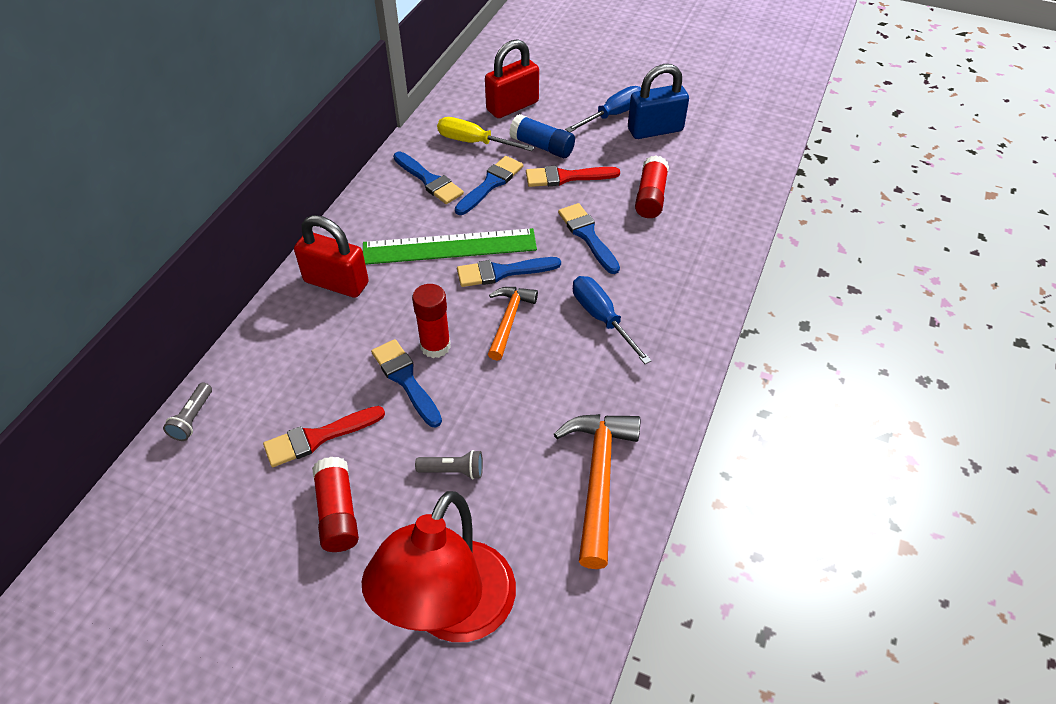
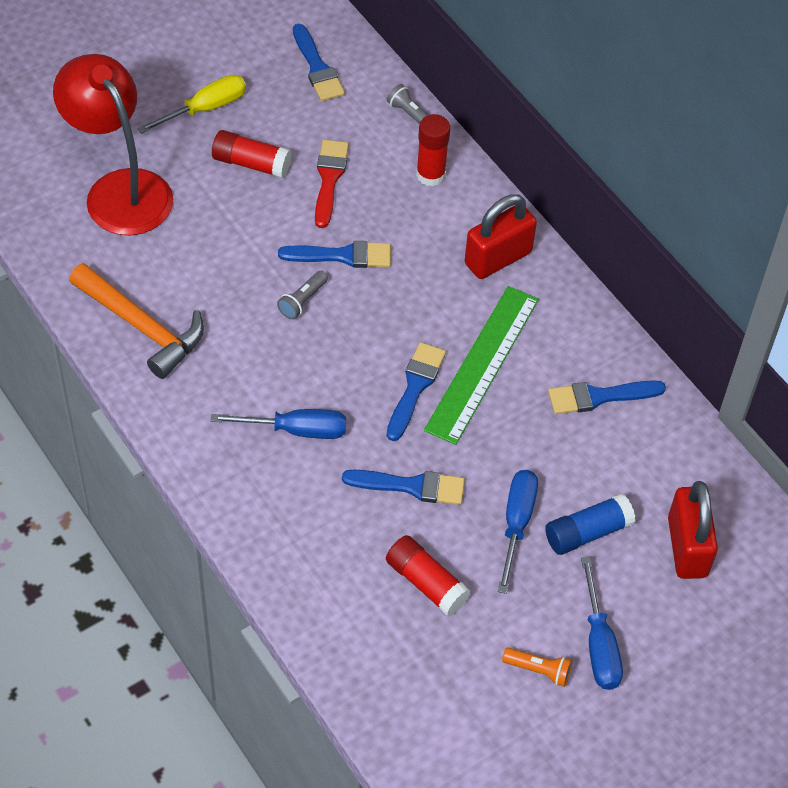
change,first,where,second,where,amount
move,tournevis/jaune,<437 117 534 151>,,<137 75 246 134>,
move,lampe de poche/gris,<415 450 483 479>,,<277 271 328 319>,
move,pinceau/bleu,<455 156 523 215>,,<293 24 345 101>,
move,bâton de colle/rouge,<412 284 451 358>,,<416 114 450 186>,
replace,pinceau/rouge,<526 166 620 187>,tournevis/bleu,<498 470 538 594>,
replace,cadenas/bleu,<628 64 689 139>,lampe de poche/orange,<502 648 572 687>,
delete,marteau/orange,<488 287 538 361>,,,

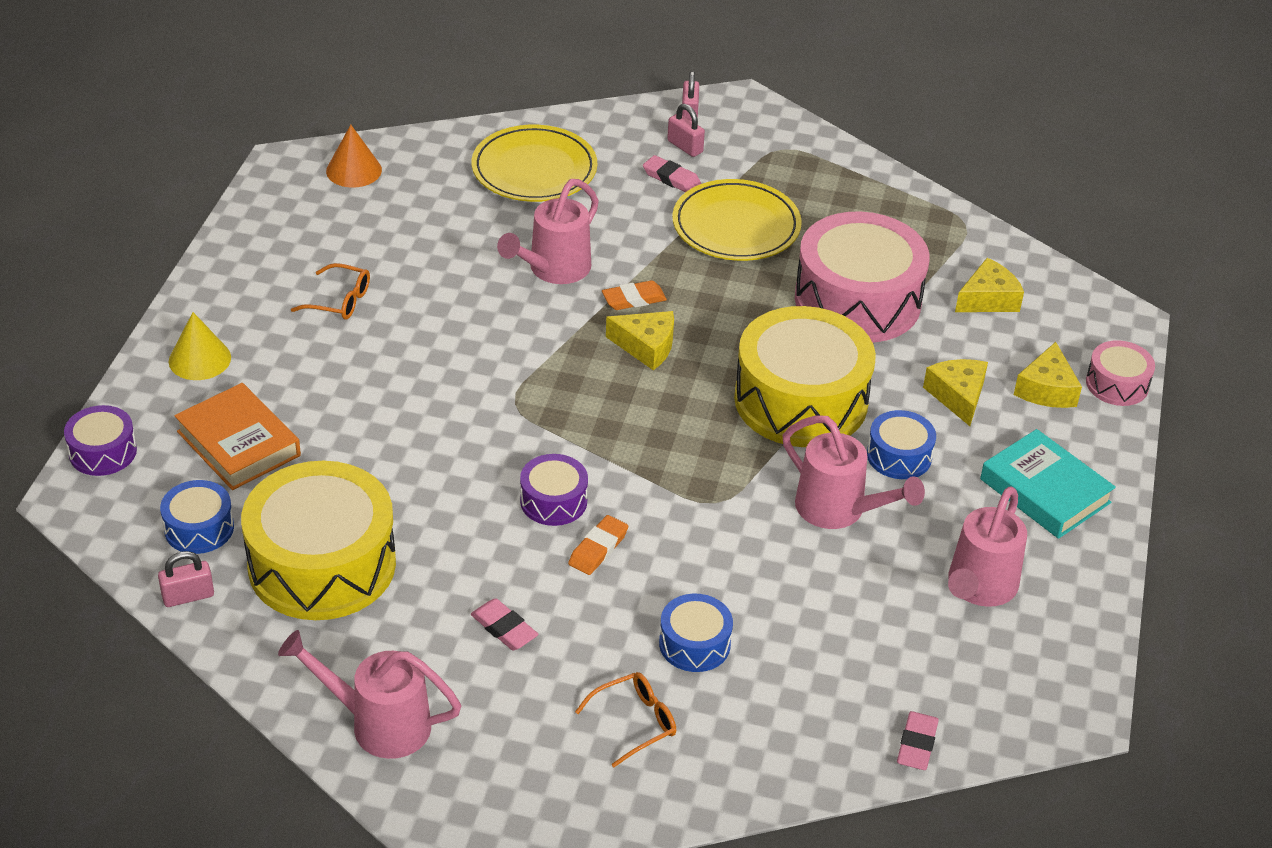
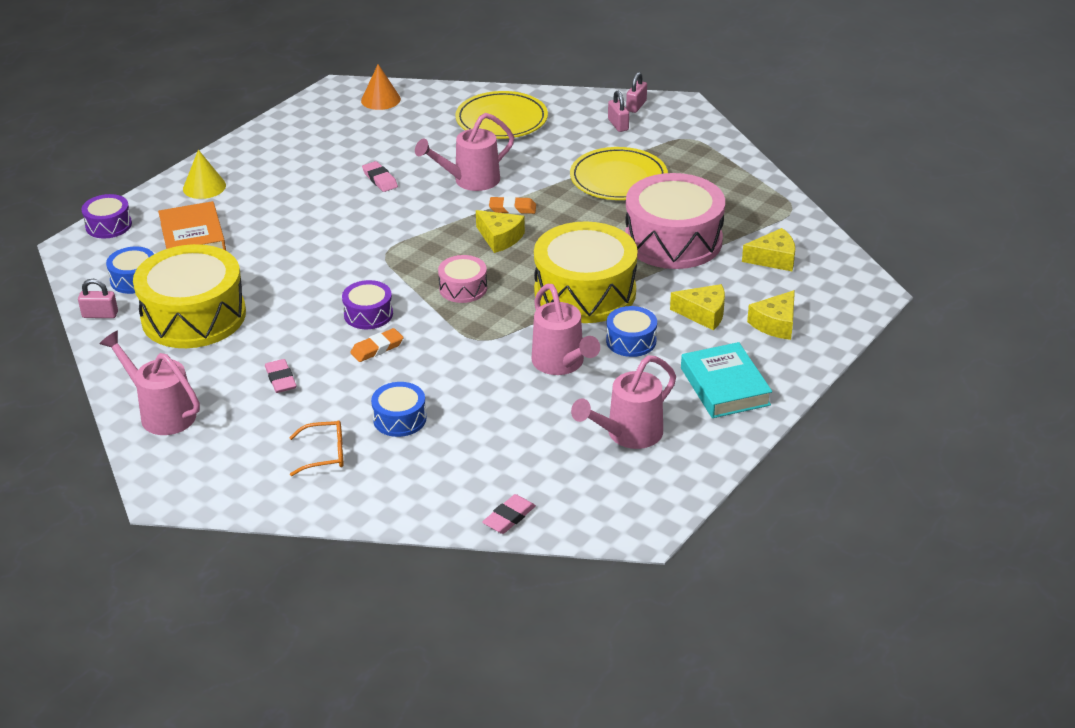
change,first,where,second,where,amount
move,gomme/rose,<643 155 701 192>,,<362 161 398 192>,
move,tambour/rose,<1086 340 1155 406>,,<438 255 487 303>,
rotate,fromage/jaune,<923 359 988 426>,,<670 284 725 330>,90 degrees clockwise
delete,lunettes/orange,<291 263 370 319>,,,

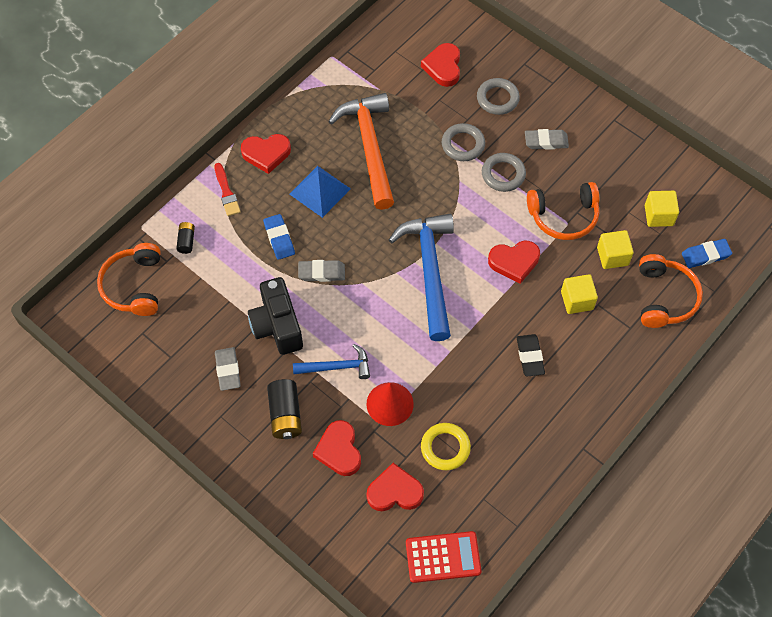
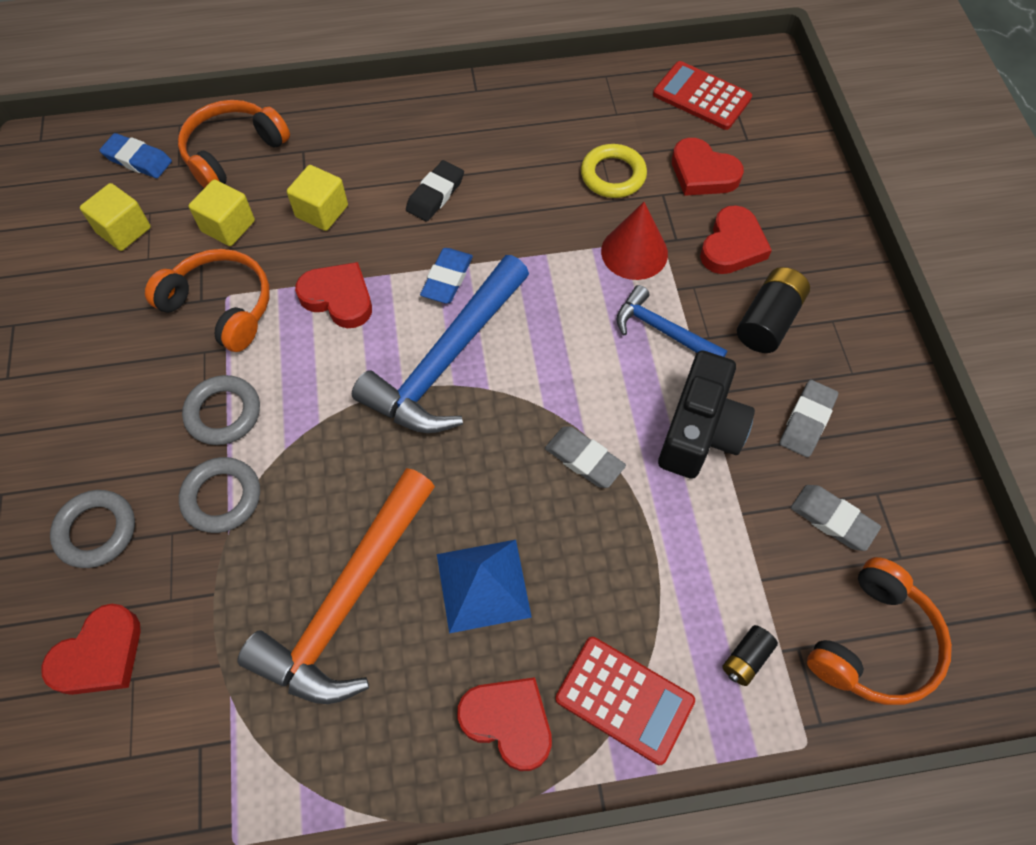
change,first,where,second,where,amount
move,gomme/bleu,<263 214 295 260>,,<420 248 473 304>,
replace,pinceau/rouge,<214 163 241 216>,calculatrice/rouge,<555 637 695 765>,
move,gomme/gris,<525 129 569 150>,,<791 485 881 551>,

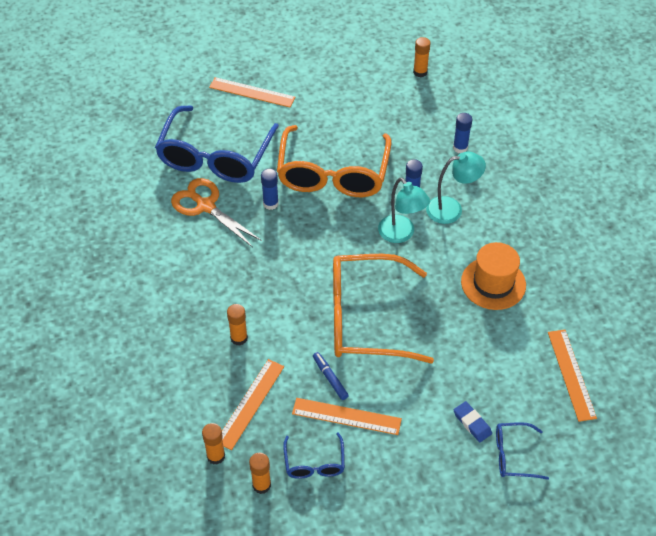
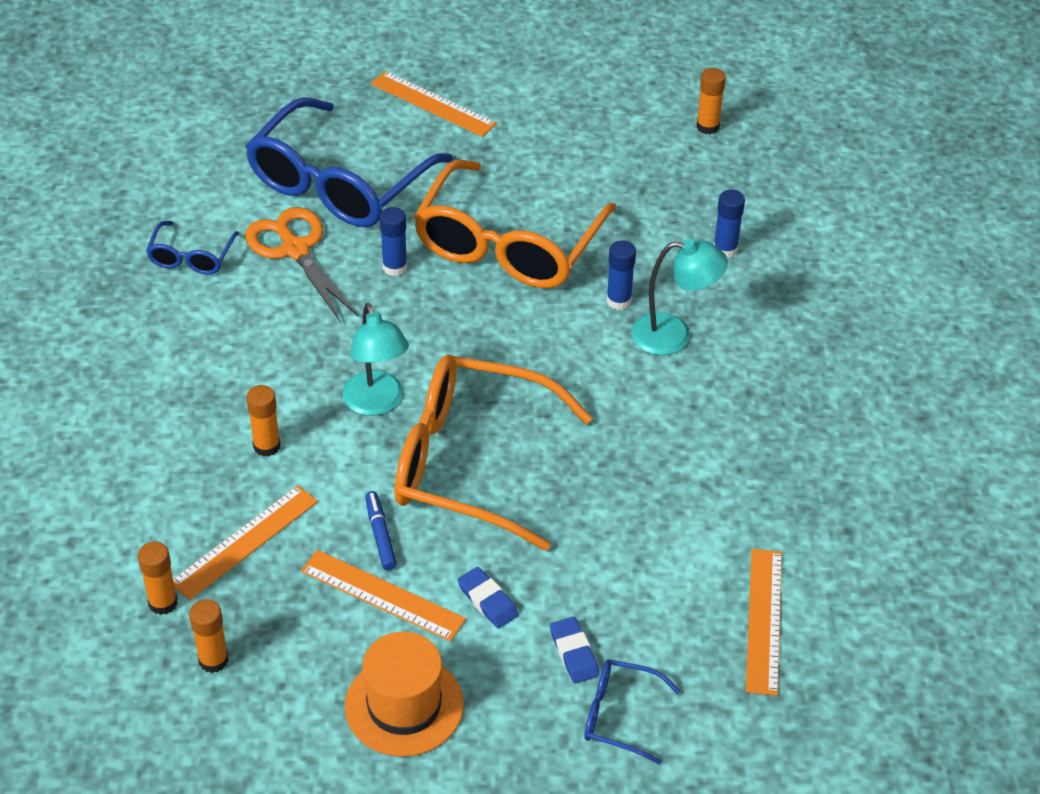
change,first,where,second,where,amount
move,lunettes/bleu,<283 432 345 479>,,<146 221 239 275>,
move,lampe/turquoise,<378 178 430 243>,,<342 303 409 416>,
move,chapeau/orange,<461 242 526 310>,,<345 632 464 757>,
insert,,,gomme/bleu,<457 567 519 628>,

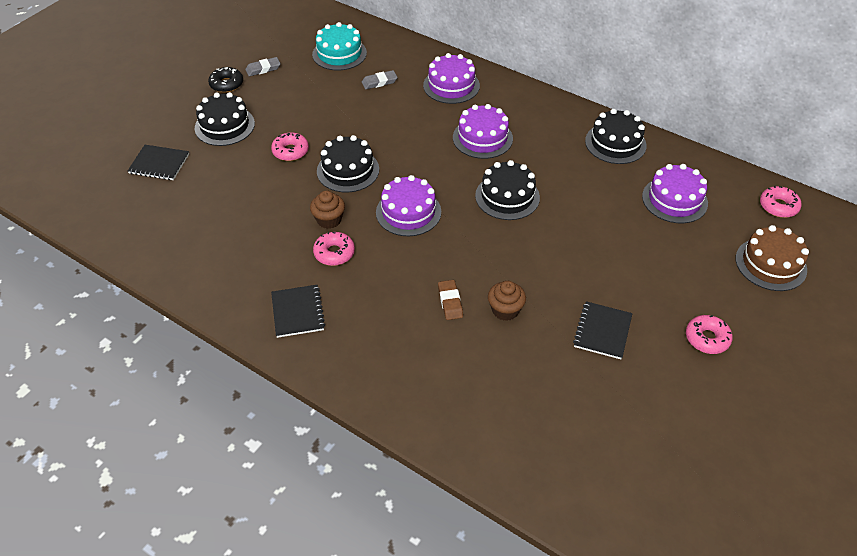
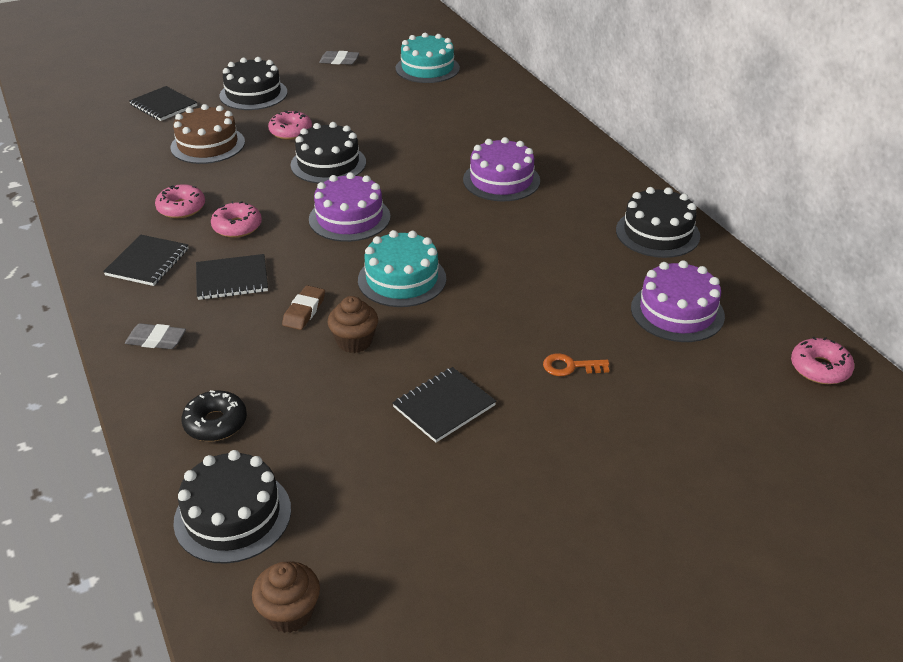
change,first,where,second,where,amount
move,gomme/gris,<362 70 398 89>,,<125 323 186 349>,
move,beignet/rose,<686 315 733 354>,,<155 184 205 218>,
move,gâteau/marron,<736 225 809 291>,,<171 104 245 164>,
move,gâteau/noir,<475 160 540 220>,,<173 450 291 564>,
move,beignet/noir,<208 67 243 93>,,<181 390 247 441>,
insert,,,carnet/noir,<196 254 268 300>,
move,muffin/marron,<310 191 345 229>,,<252 562 320 633>,
insert,,,gâteau/turquoise,<358 230 446 307>,
insert,,,clé/orange,<543 353 609 376>,
delete,gâteau/violet,<423 53 480 104>,,,

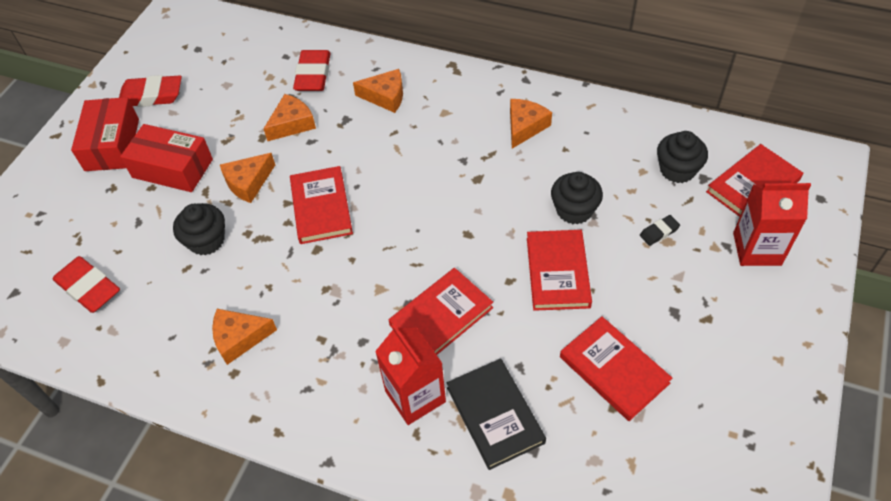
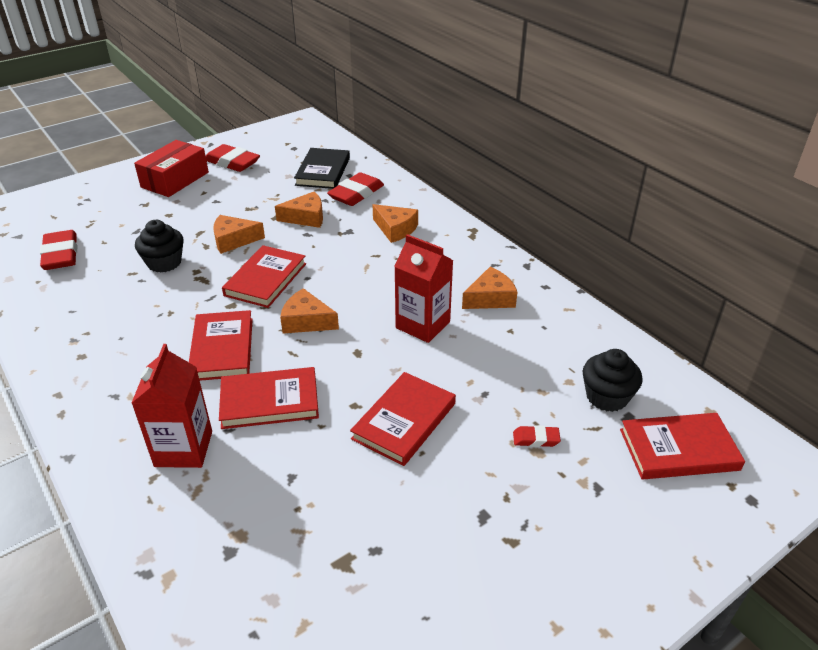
change,first,where,second,where,amount
move,livre/rouge,<560 316 672 421>,,<189 310 253 381>,
move,fromage/orange,<212 309 277 365>,,<280 288 339 333>,
move,livre/noir,<447 359 546 470>,,<294 148 350 189>,
move,brique de lait/rouge,<733 183 811 266>,,<394 234 453 343>,
recolor,gomme/noir,<640 215 680 246>,gomme/rouge,<513 425 561 447>,
delete,boîte/rouge,<120 124 213 192>,,,
delete,muffin/noir,<551 172 603 224>,,,

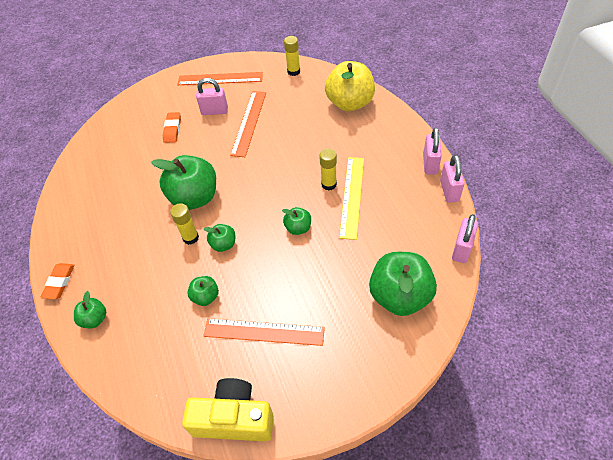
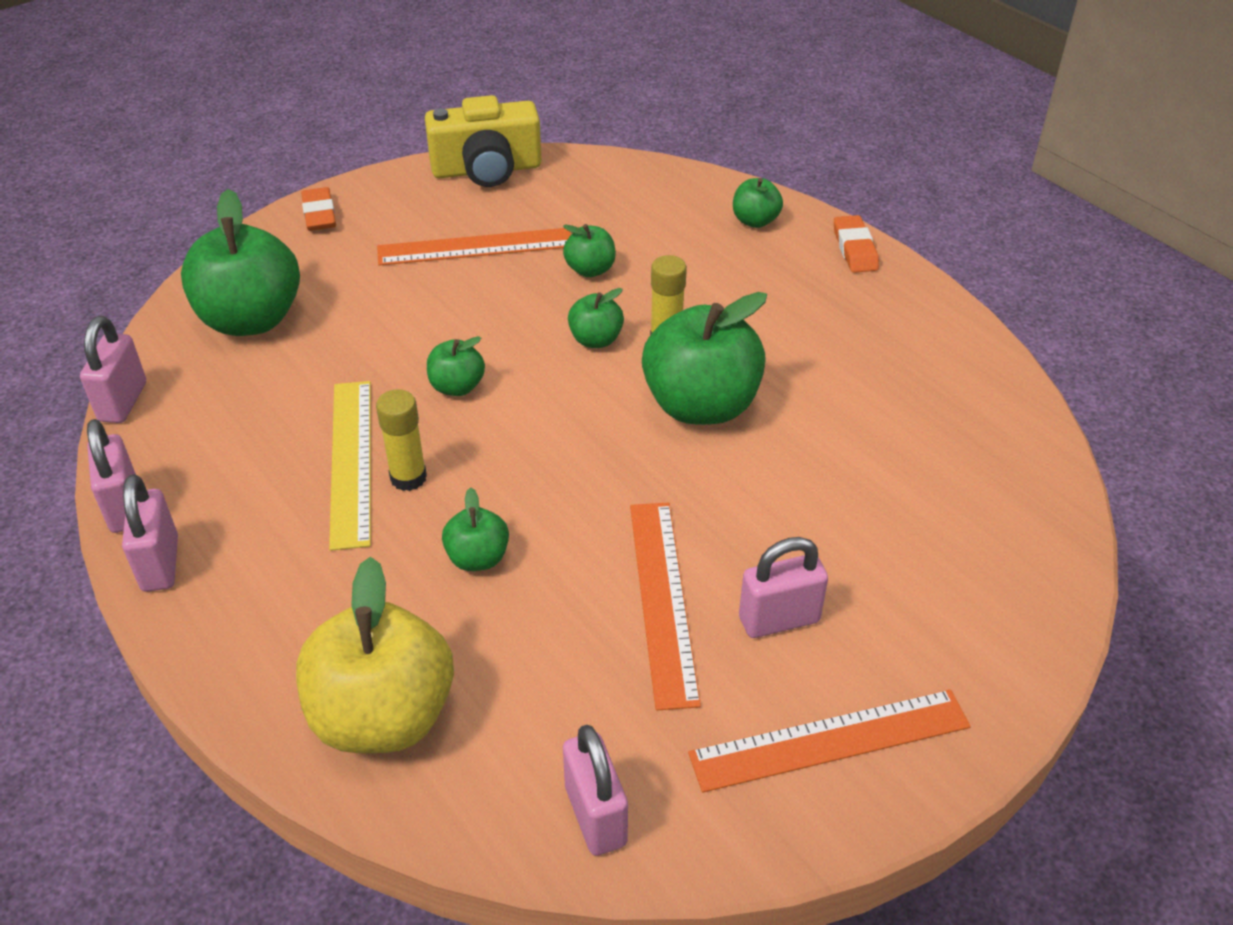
change,first,where,second,where,amount
move,gomme/orange,<163 112 181 143>,,<301 187 336 231>,
insert,,,pomme/vert,<442 487 509 571>,
replace,bâton de colle/jaune,<284 36 300 76>,cadenas/rose,<563 725 628 856>,

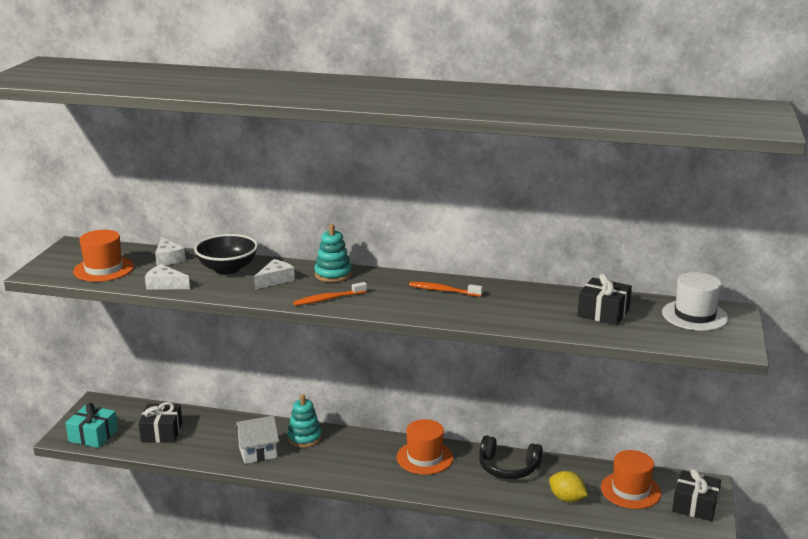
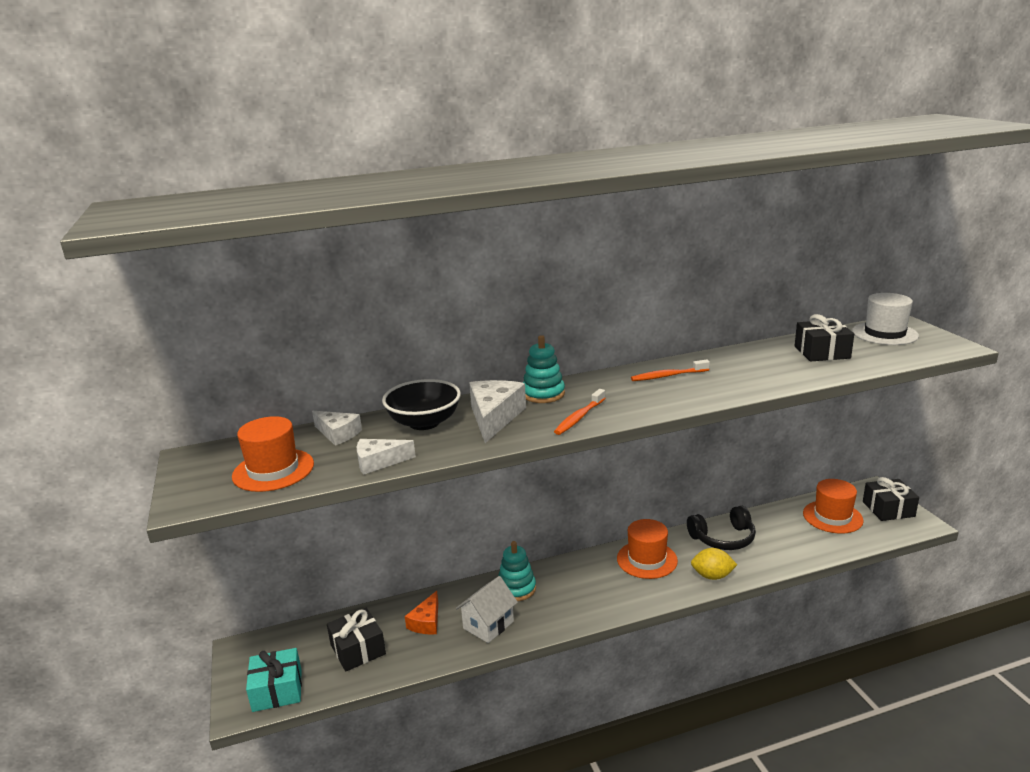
change,first,where,second,where,amount
insert,,,fromage/orange,<405 591 438 634>,
resize,fromage/blanc,<254 259 295 289>,,<469 380 526 443>,x1.58
move,citron/jaune,<549 471 588 502>,,<691 548 737 580>,

